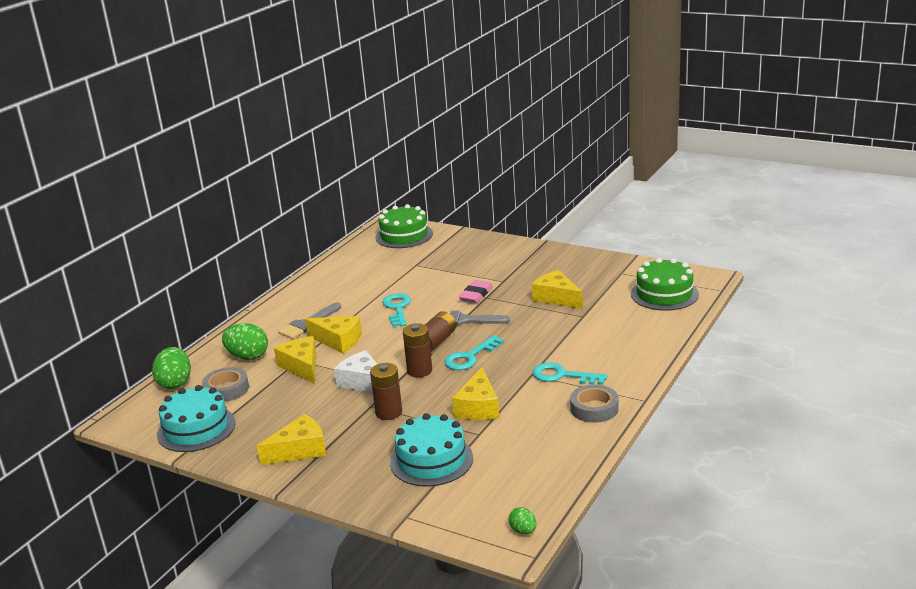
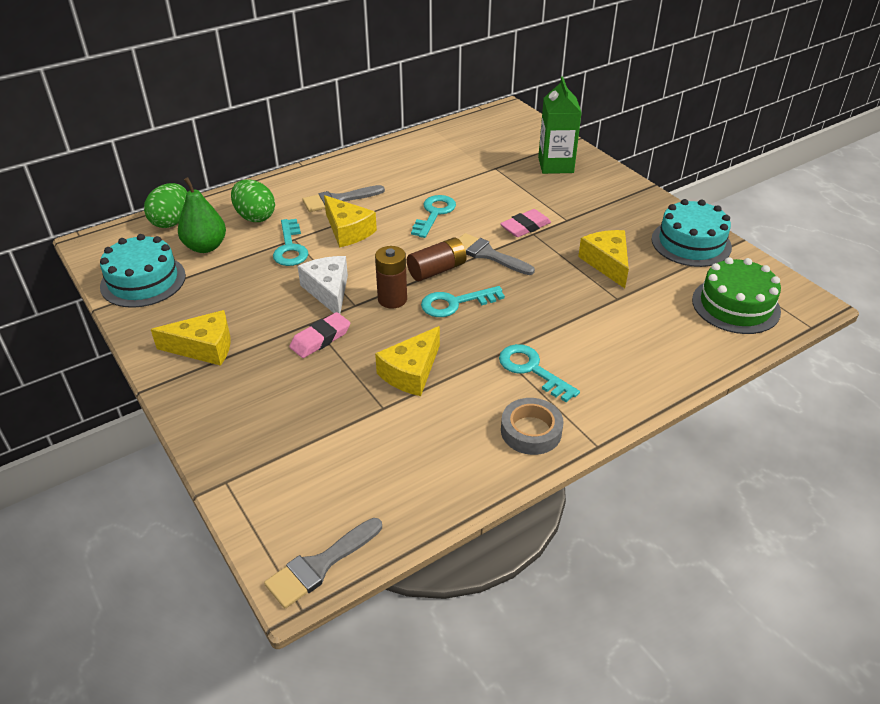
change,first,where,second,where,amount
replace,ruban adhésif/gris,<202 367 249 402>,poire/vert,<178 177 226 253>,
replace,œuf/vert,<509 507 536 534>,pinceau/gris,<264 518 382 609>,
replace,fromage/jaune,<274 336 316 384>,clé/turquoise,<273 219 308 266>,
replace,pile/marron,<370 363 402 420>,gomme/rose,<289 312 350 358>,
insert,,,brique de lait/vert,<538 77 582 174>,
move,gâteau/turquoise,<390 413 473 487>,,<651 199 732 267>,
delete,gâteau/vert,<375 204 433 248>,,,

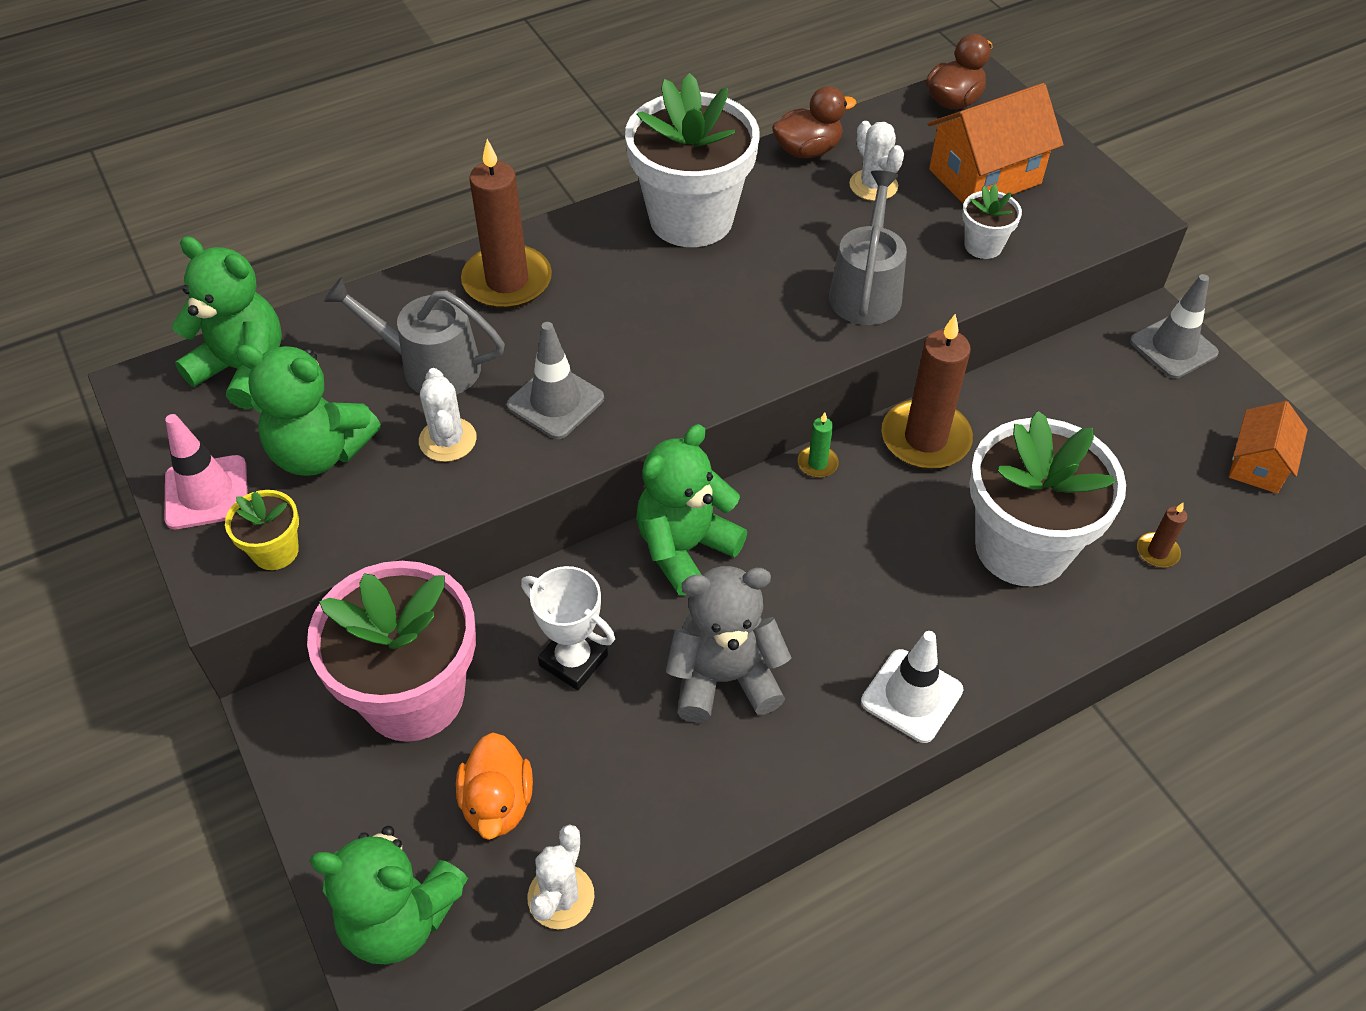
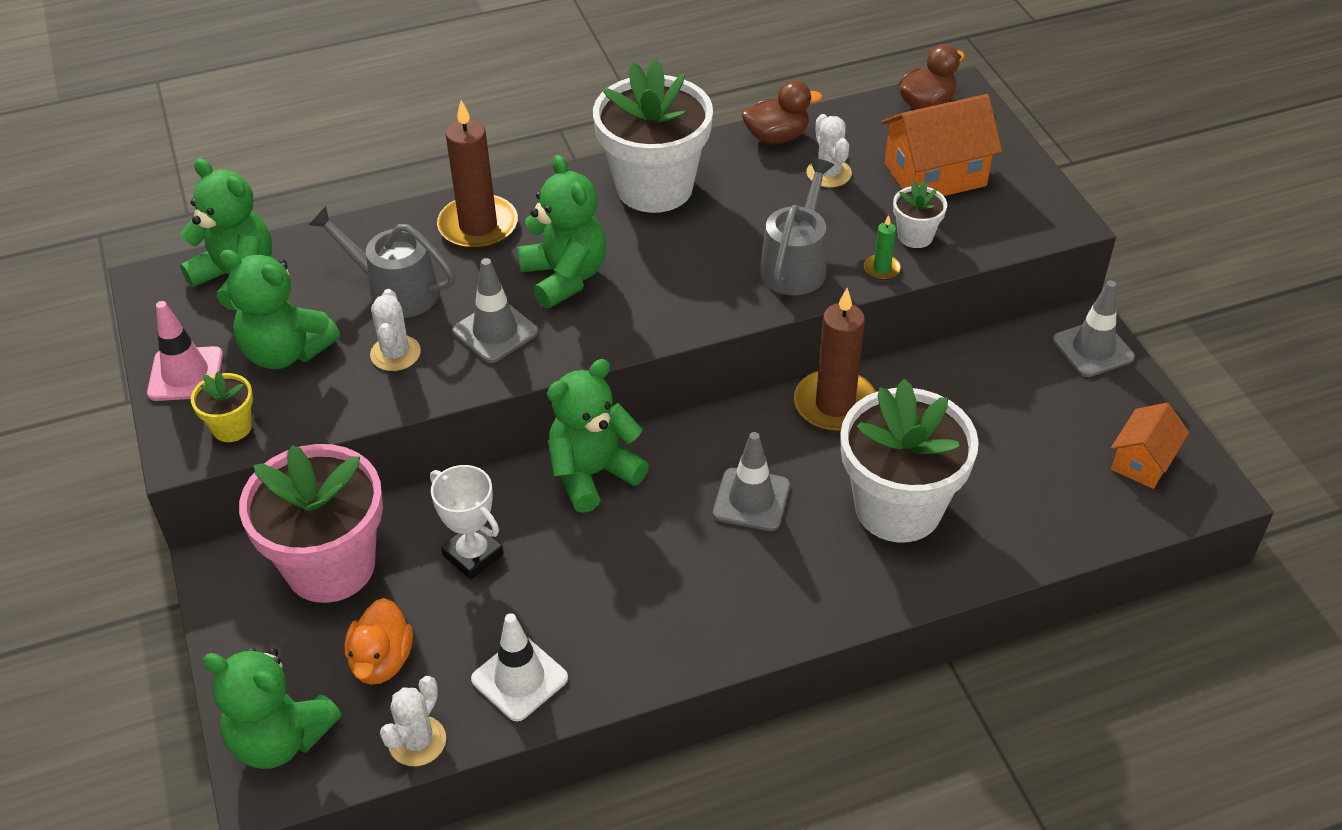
change,first,where,second,where,amount
move,cône de chantier/blanc,<861 631 963 743>,,<471 613 568 721>,
insert,,,ours en peluche/vert,<517 155 606 308>,
insert,,,cône de chantier/gris,<713 432 790 531>,
move,bougie/vert,<798 412 839 478>,,<864 215 901 280>,
delete,ours en peluche/gris,<666 566 791 723>,,,
delete,bougie/marron,<1137 503 1187 567>,,,

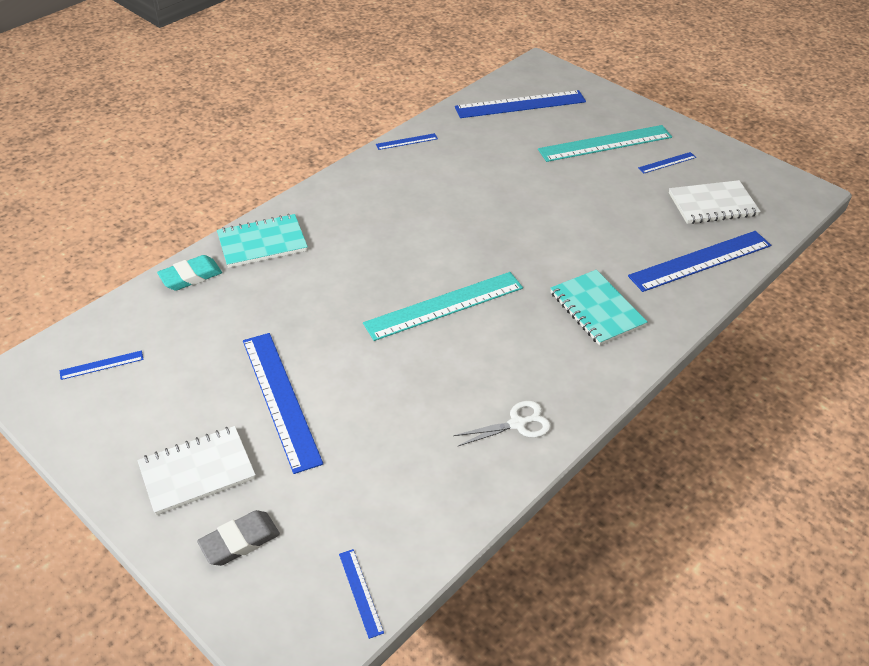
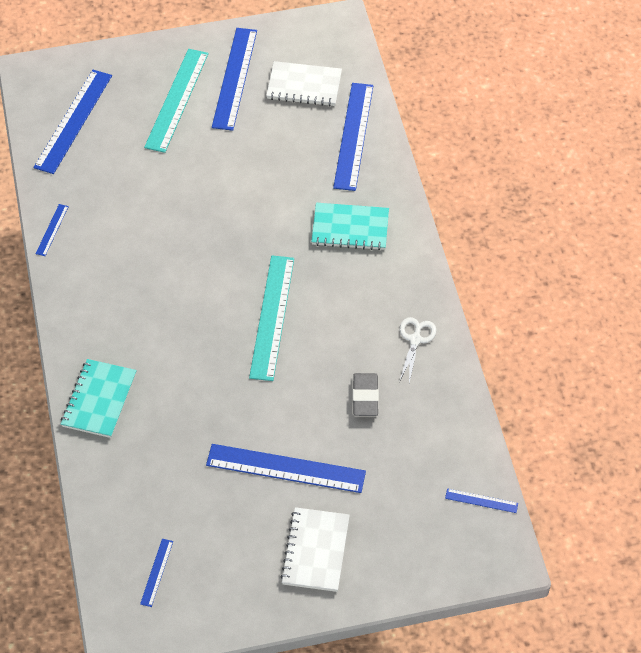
change,first,where,second,where,amount
resize,règle/bleu,<638 152 696 174>,,<212 28 257 131>,x2.22
rotate,carnet/blanc,<669 180 761 224>,,<266 61 342 106>,75 degrees clockwise
move,gomme/gris,<197 510 280 566>,,<353 373 379 416>,
delete,gomme/turquoise,<157 255 222 291>,,,

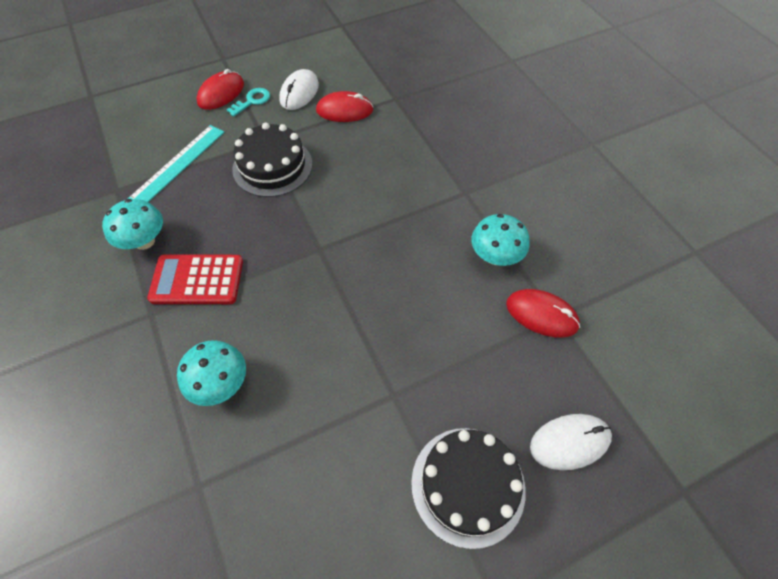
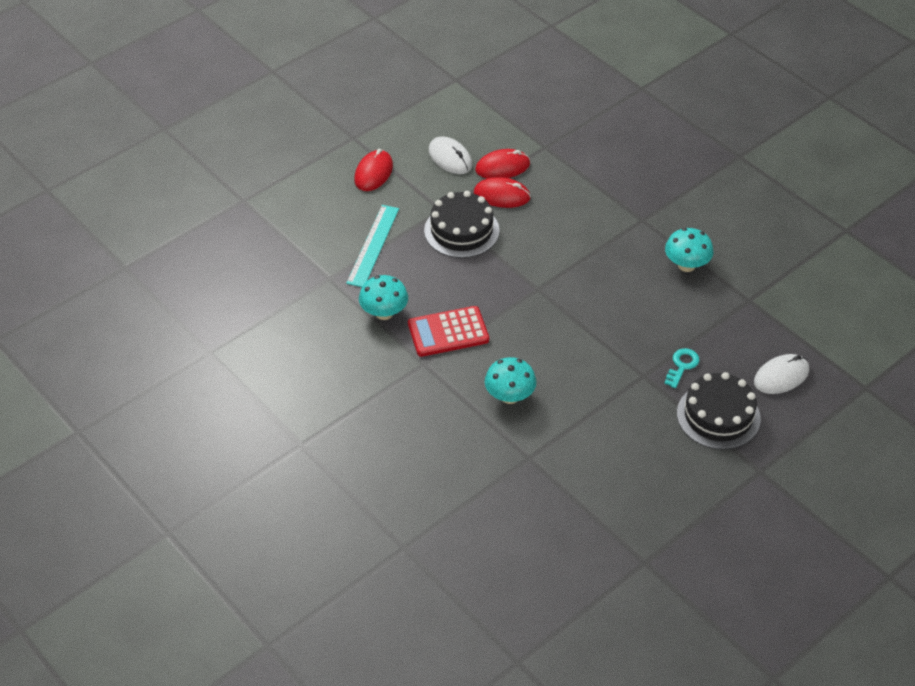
change,first,where,second,where,amount
rotate,souris/blanc,<279 69 319 110>,,<429 137 472 174>,45 degrees counterclockwise
move,souris/rouge,<506 289 580 338>,,<474 177 531 208>,
move,clé/turquoise,<227 88 270 117>,,<664 348 699 388>,

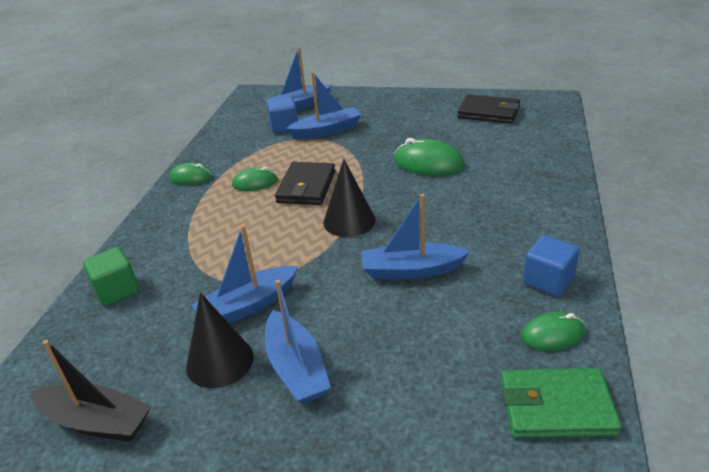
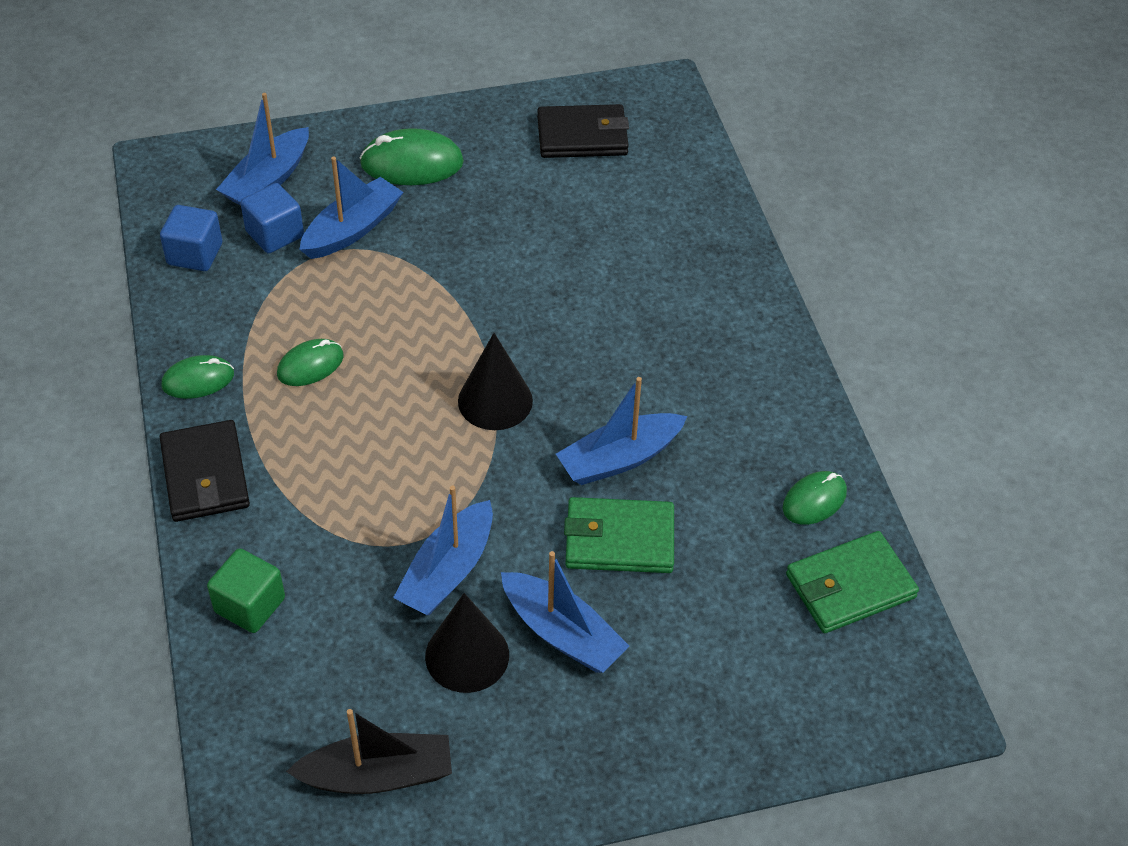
change,first,where,second,where,amount
move,cube/bleu,<523 235 580 297>,,<160 205 222 271>,
move,portefeuille/noir,<275 162 336 205>,,<160 420 250 522>,
move,souris/vert,<394 138 464 176>,,<360 128 464 185>,
insert,,,portefeuille/vert,<564 497 674 573>,

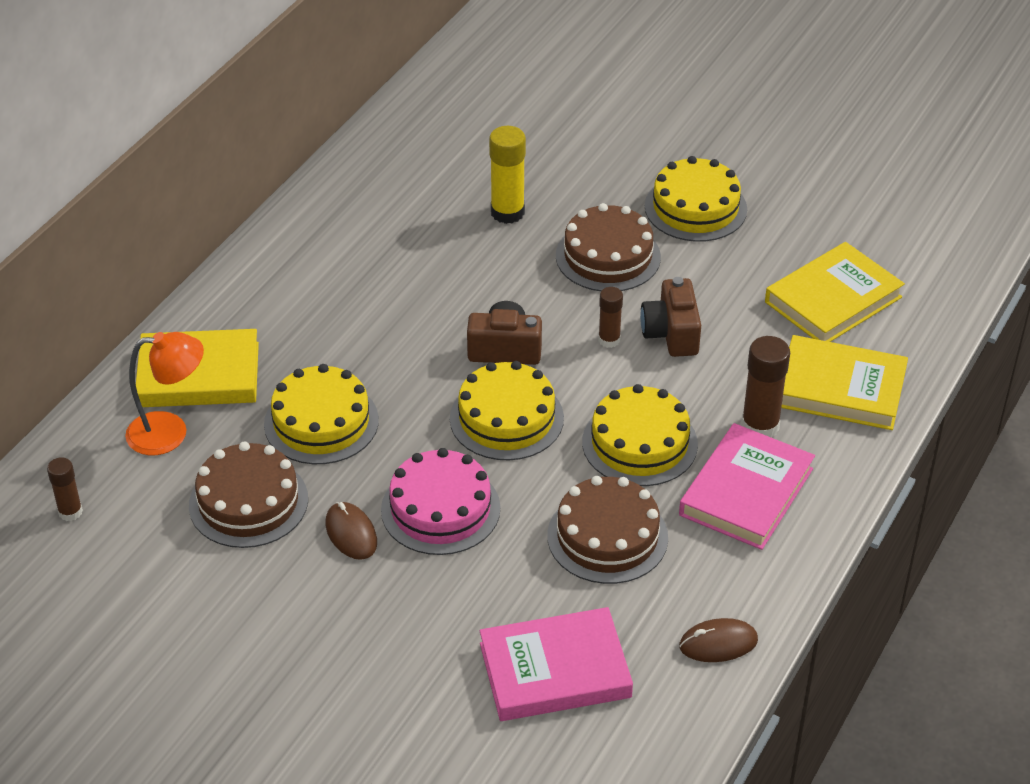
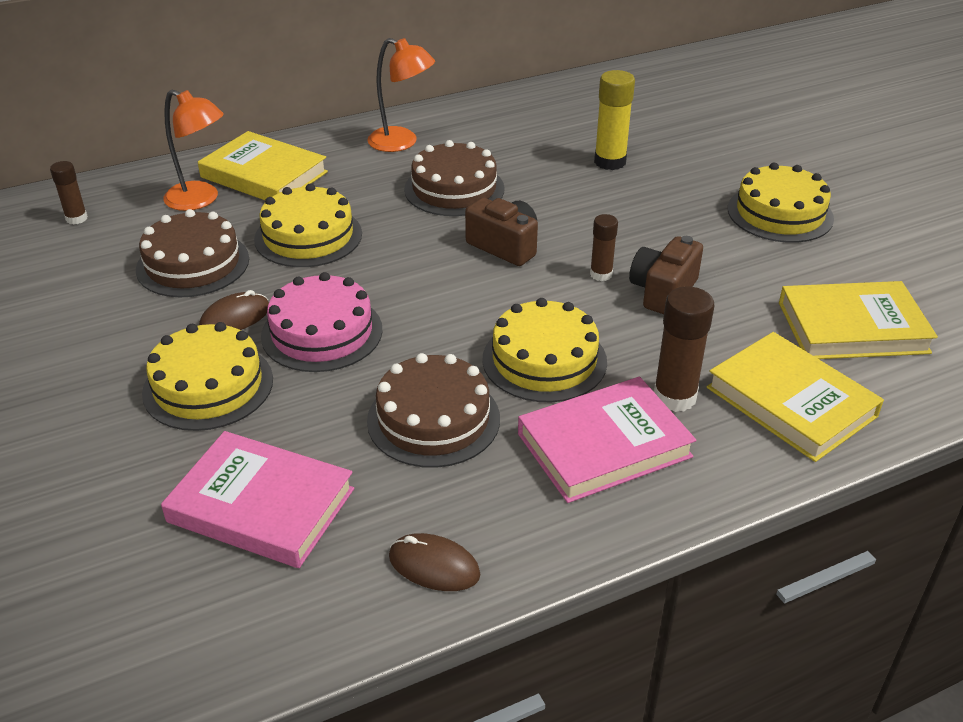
change,first,where,second,where,amount
move,gâteau/jaune,<450 361 564 460>,,<142 322 273 431>,
rotate,souris/marron,<326 502 377 560>,,<199 290 269 330>,45 degrees clockwise
insert,,,lampe/orange,<367 38 435 152>,
move,gâteau/marron,<556 203 661 291>,,<404 140 505 216>,

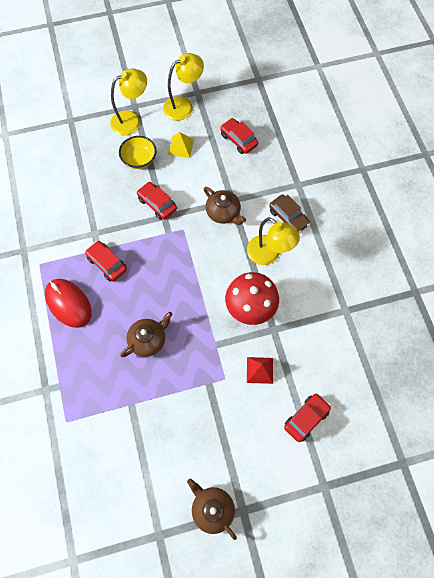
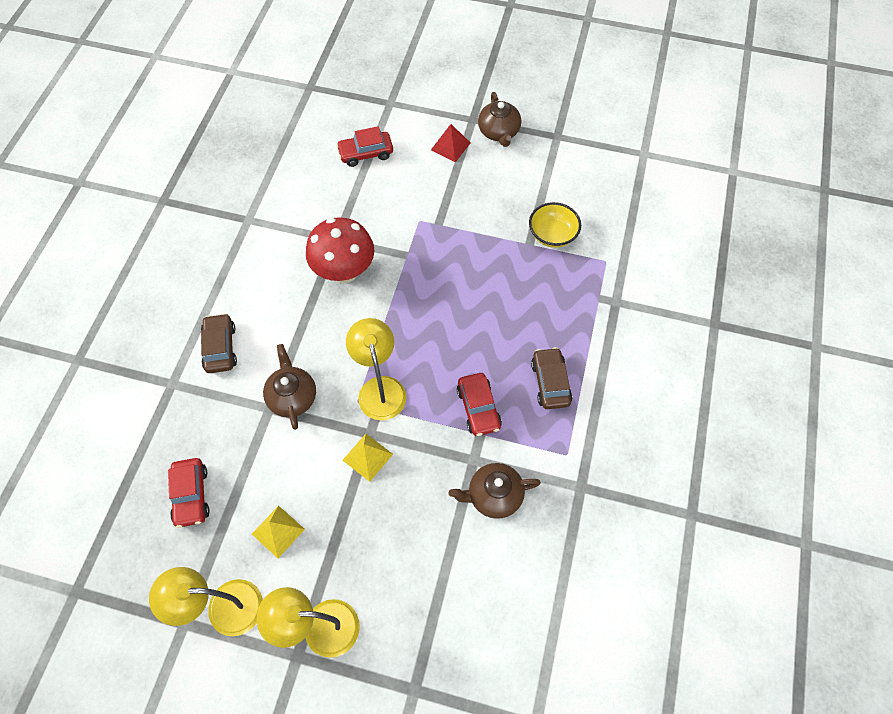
change,first,where,second,where,amount
replace,voiture/rouge,<137 182 177 220>,pyramide/jaune,<343 434 393 482>,
move,lampe/jaune,<247 217 300 265>,,<346 318 407 420>,
move,pyramide/rouge,<247 357 273 384>,,<431 124 470 162>,
move,théière/marron,<120 312 173 357>,,<449 463 541 519>,
move,bol/jaune,<119 136 157 169>,,<529 202 581 248>,
replace,souris/rouge,<45 279 92 328>,voiture/marron,<531 347 572 409>,

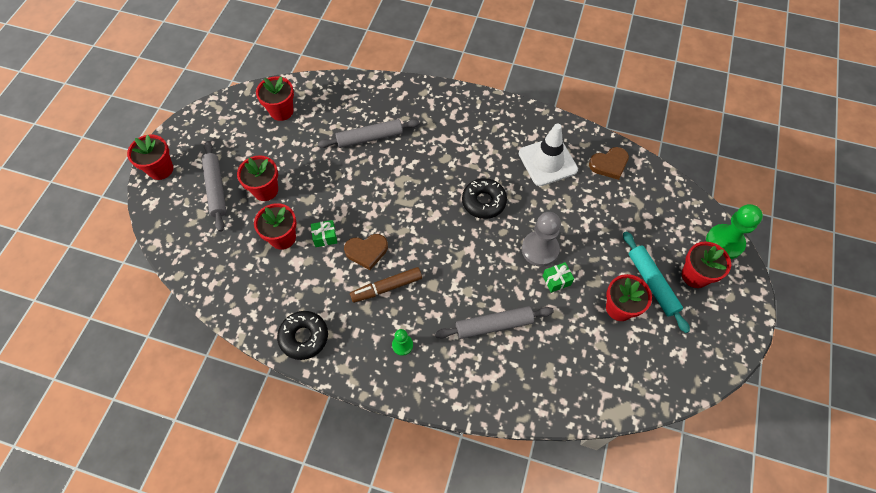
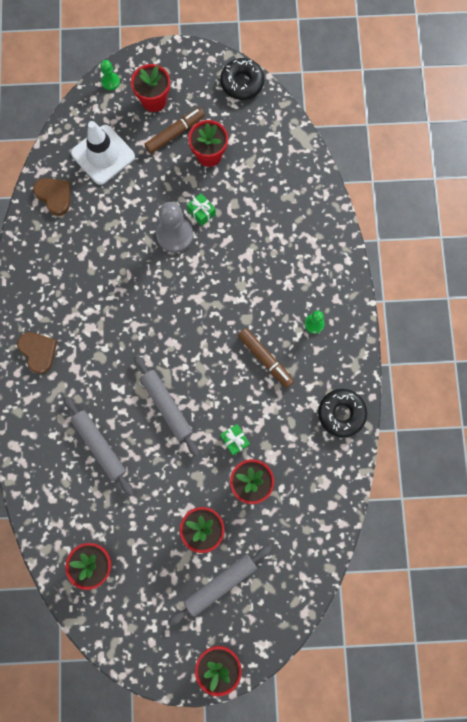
change,first,where,second,where,amount
move,cœur/marron,<344 234 388 270>,,<17 332 57 374>,
move,cône de chantier/blanc,<519 123 578 186>,,<71 121 135 185>,
resize,pion/vert,<706 204 763 259>,,<100 60 120 91>,x0.53
move,rouleau à pâtisserie/gris,<435 306 554 339>,,<134 355 199 457>,
replace,rouleau à pâtisserie/turquoise,<623 231 690 333>,feutre/marron,<144 107 205 154>,
move,beignet/noir,<462 178 507 219>,,<220 58 264 100>,

